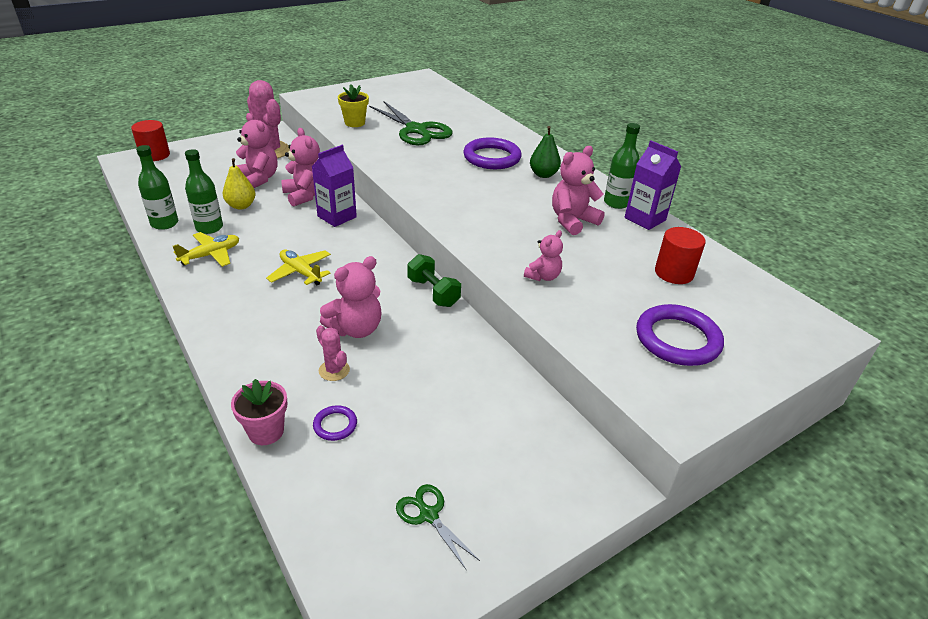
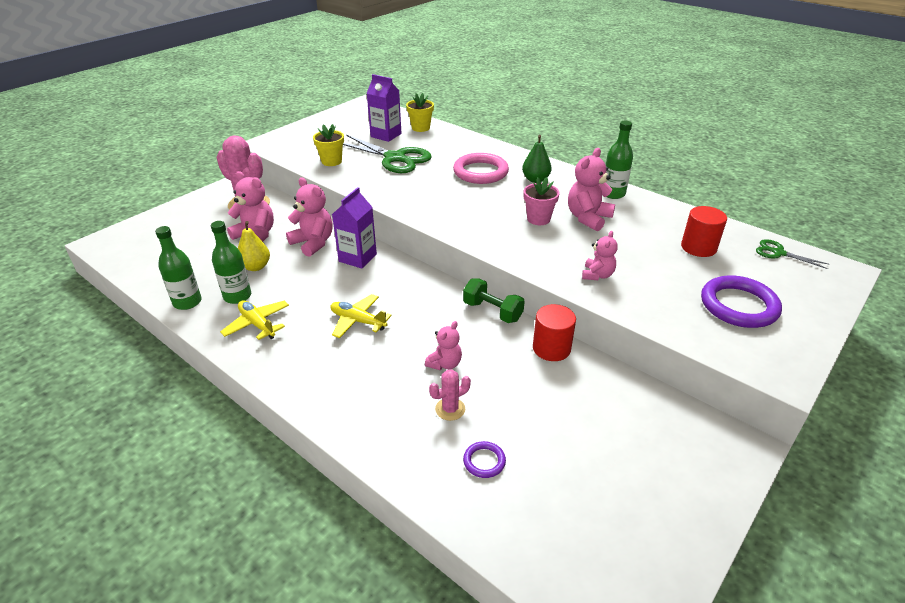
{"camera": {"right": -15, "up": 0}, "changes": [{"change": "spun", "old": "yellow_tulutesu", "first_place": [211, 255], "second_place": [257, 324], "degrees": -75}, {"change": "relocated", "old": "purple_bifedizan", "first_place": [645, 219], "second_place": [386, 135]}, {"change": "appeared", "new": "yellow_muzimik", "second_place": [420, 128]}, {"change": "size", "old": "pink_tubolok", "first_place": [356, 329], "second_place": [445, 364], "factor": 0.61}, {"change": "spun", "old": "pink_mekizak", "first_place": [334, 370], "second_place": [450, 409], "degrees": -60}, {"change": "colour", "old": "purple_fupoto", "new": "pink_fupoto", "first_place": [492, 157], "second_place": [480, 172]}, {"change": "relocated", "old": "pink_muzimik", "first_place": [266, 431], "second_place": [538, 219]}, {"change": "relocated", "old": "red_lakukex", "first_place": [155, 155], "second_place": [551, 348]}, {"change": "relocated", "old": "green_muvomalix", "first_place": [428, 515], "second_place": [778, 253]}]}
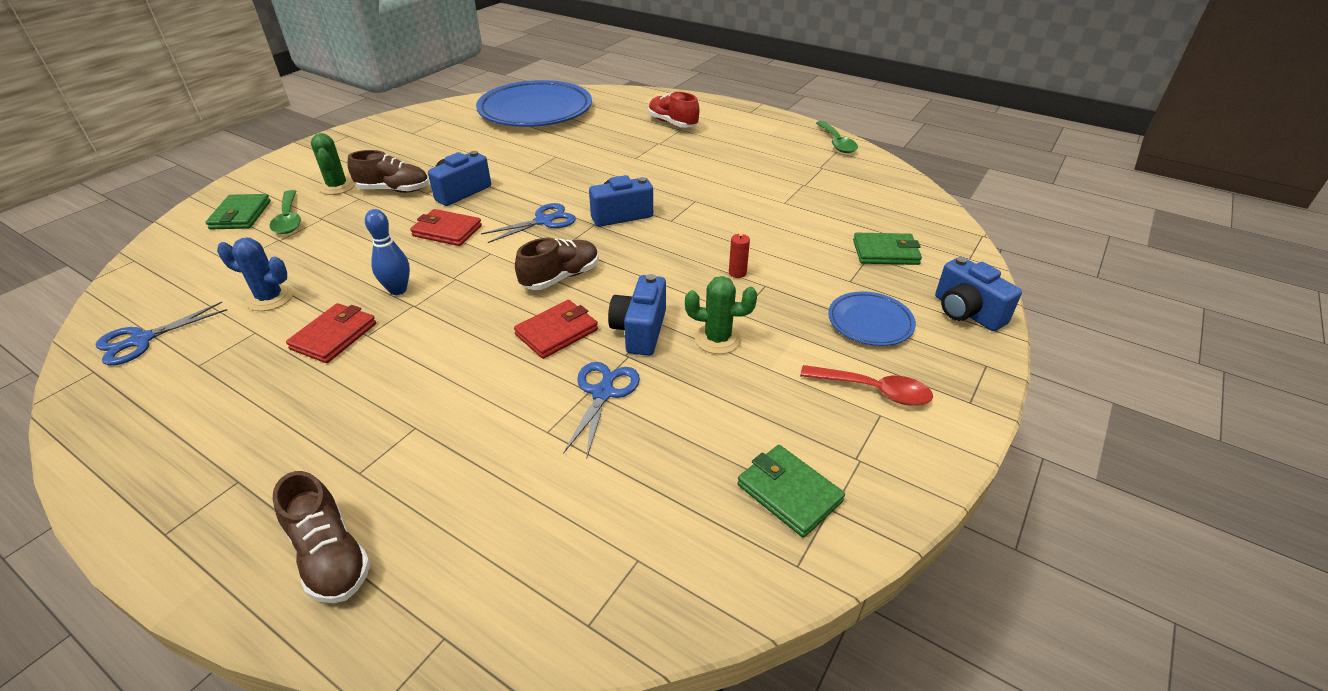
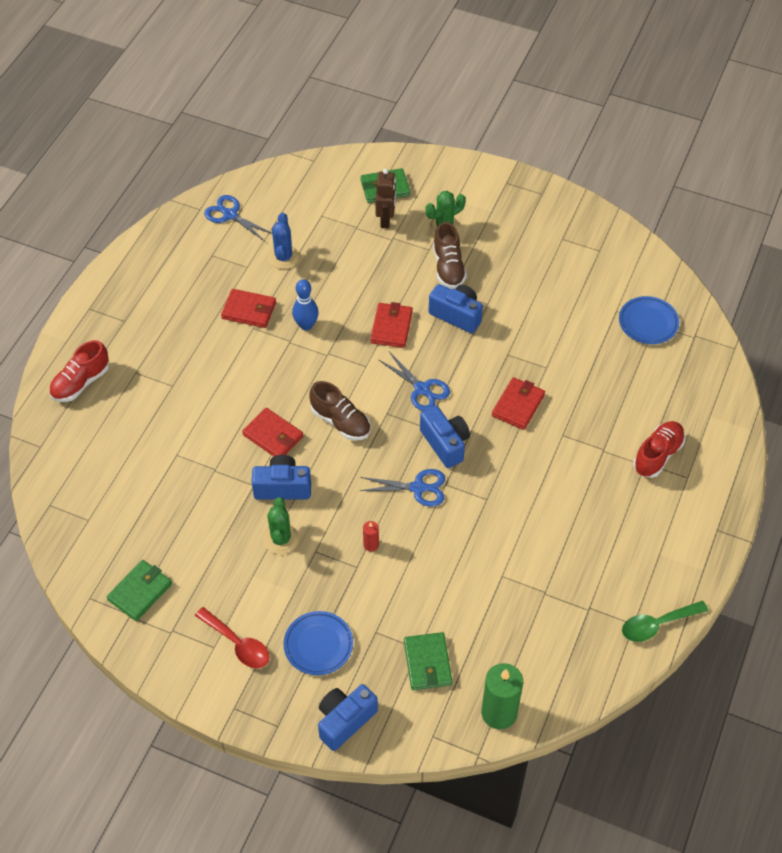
{"camera": {"right": 80, "up": 15}, "changes": [{"change": "colour", "old": "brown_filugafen", "new": "red_filugafen", "first_place": [330, 556], "second_place": [81, 383]}, {"change": "spun", "old": "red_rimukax", "first_place": [874, 390], "second_place": [238, 644], "degrees": -60}, {"change": "relocated", "old": "blue_muvomalix", "first_place": [603, 393], "second_place": [418, 488]}, {"change": "exchanged", "old": "green_rimukax", "new": "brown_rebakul", "first_place": [289, 219], "second_place": [386, 220]}, {"change": "appeared", "new": "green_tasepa", "second_place": [499, 713]}, {"change": "appeared", "new": "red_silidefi", "second_place": [518, 405]}, {"change": "size", "old": "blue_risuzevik", "first_place": [535, 111], "second_place": [648, 323], "factor": 0.47}]}
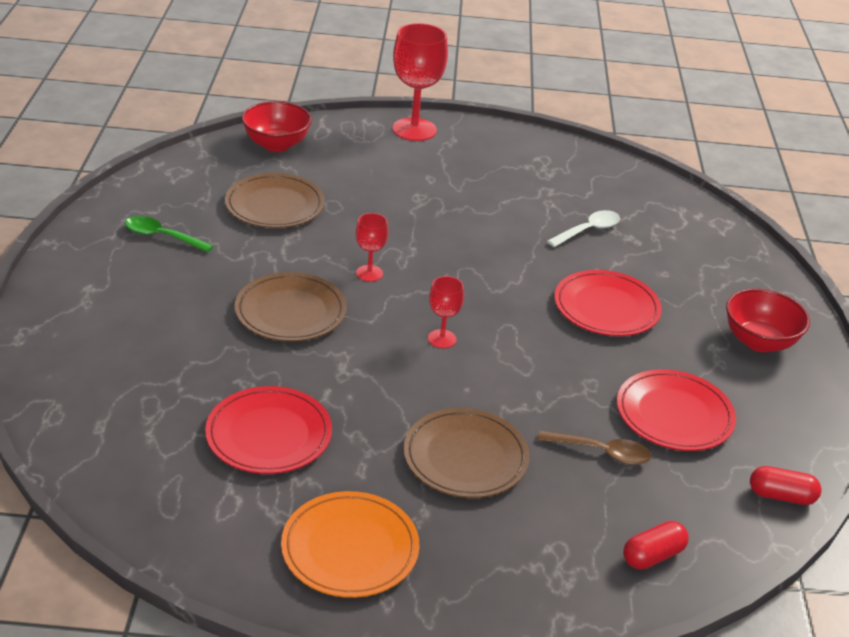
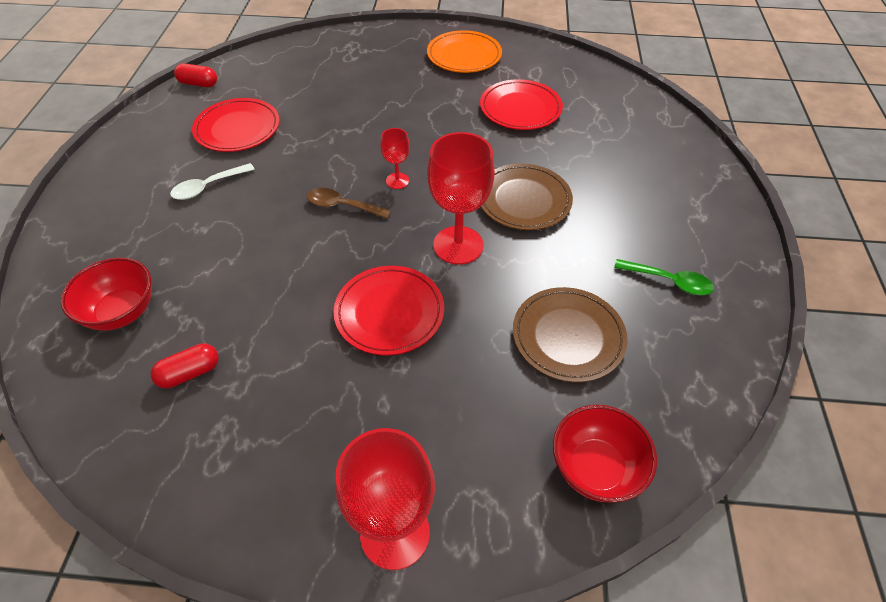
{"camera": {"right": -175, "up": 15}, "changes": [{"change": "relocated", "old": "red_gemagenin", "first_place": [759, 342], "second_place": [122, 312]}, {"change": "relocated", "old": "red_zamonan", "first_place": [653, 556], "second_place": [190, 373]}, {"change": "relocated", "old": "white_rimukax", "first_place": [588, 230], "second_place": [208, 187]}, {"change": "relocated", "old": "brown_rimukax", "first_place": [601, 452], "second_place": [342, 206]}, {"change": "relocated", "old": "red_risuzevik", "first_place": [606, 308], "second_place": [389, 313]}, {"change": "size", "old": "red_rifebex", "first_place": [369, 273], "second_place": [458, 245], "factor": 1.96}, {"change": "missing", "old": "brown_risuzevik", "first_place": [465, 458]}]}
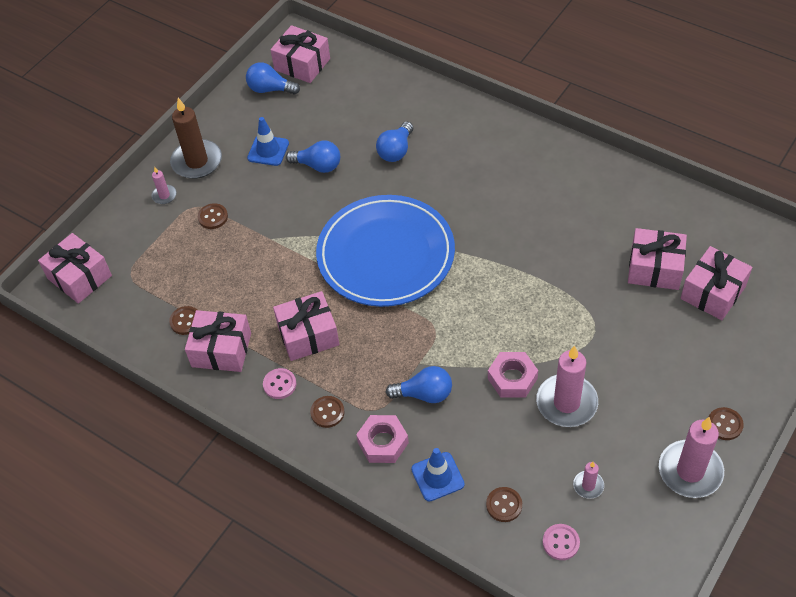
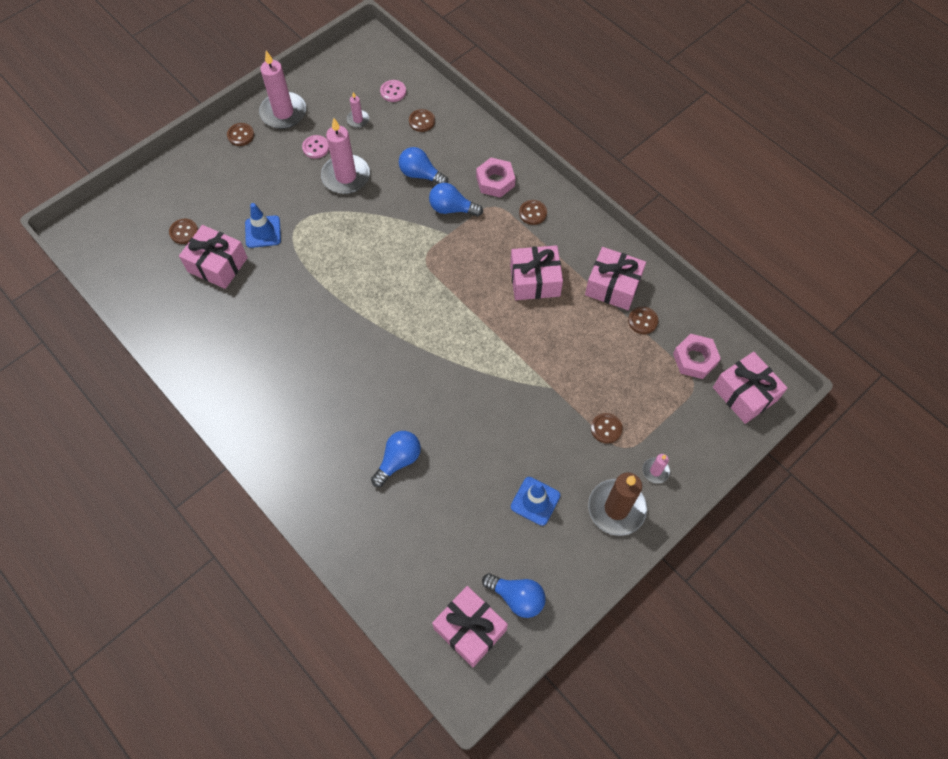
{"camera": {"right": -170, "up": 10}, "changes": [{"change": "exchanged", "old": "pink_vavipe", "new": "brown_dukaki", "first_place": [713, 292], "second_place": [184, 232]}, {"change": "relocated", "old": "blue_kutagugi", "first_place": [437, 476], "second_place": [263, 232]}, {"change": "relocated", "old": "pink_dukaki", "first_place": [279, 384], "second_place": [316, 147]}, {"change": "relocated", "old": "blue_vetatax", "first_place": [318, 166], "second_place": [421, 175]}, {"change": "relocated", "old": "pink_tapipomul", "first_place": [512, 378], "second_place": [695, 359]}, {"change": "missing", "old": "blue_risuzevik", "first_place": [386, 254]}]}
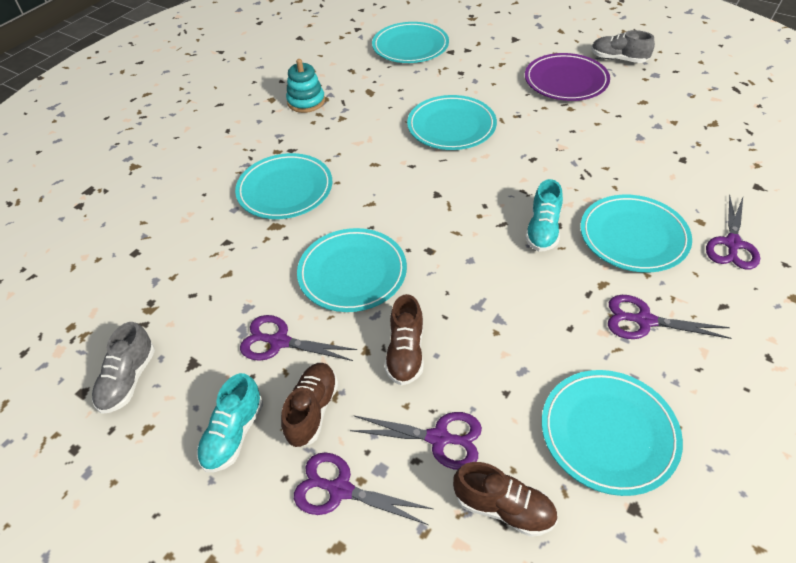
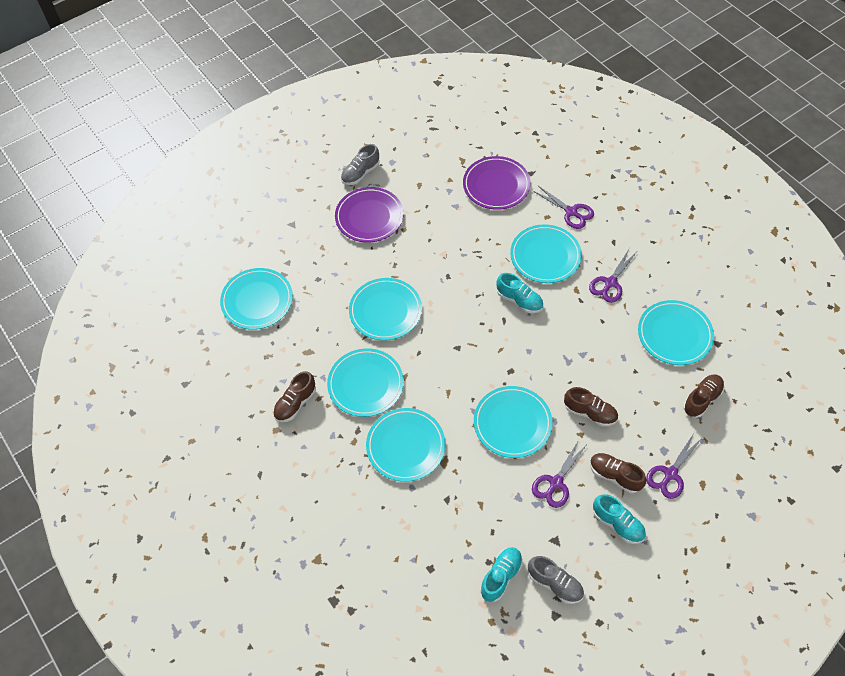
{"camera": {"right": -70, "up": 10}, "changes": [{"change": "exchanged", "old": "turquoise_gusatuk", "new": "brown_filugafen", "first_place": [306, 101], "second_place": [295, 403]}, {"change": "appeared", "new": "turquoise_risuzevik", "second_place": [365, 384]}, {"change": "appeared", "new": "purple_risuzevik", "second_place": [496, 185]}, {"change": "appeared", "new": "turquoise_filugafen", "second_place": [501, 576]}, {"change": "missing", "old": "purple_muvomalix", "first_place": [439, 438]}]}
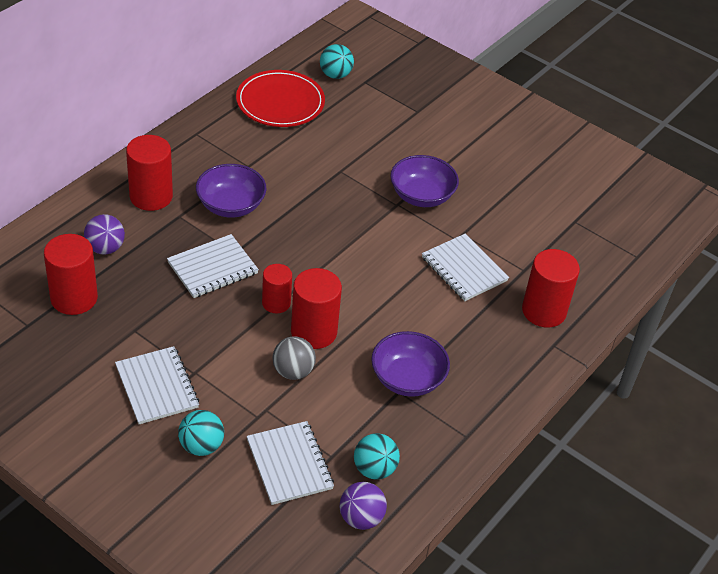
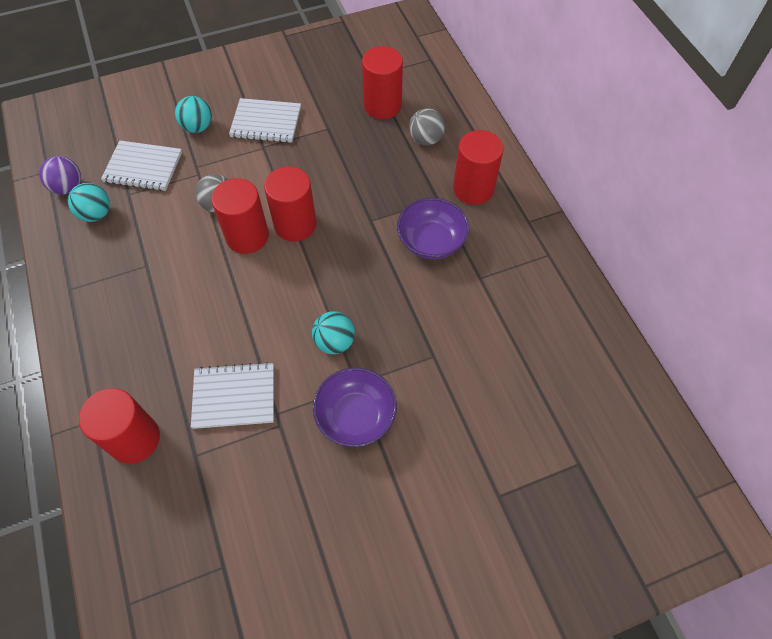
{"camera": {"right": 125, "up": 15}, "changes": [{"change": "size", "old": "red_lakukex", "first_place": [276, 303], "second_place": [295, 224], "factor": 1.59}, {"change": "relocated", "old": "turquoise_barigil", "first_place": [335, 75], "second_place": [334, 342]}, {"change": "colour", "old": "purple_barigil", "new": "grey_barigil", "first_place": [105, 248], "second_place": [425, 139]}, {"change": "missing", "old": "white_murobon", "first_place": [212, 268]}, {"change": "missing", "old": "red_risuzevik", "first_place": [280, 102]}, {"change": "missing", "old": "purple_gemagenin", "first_place": [407, 379]}]}
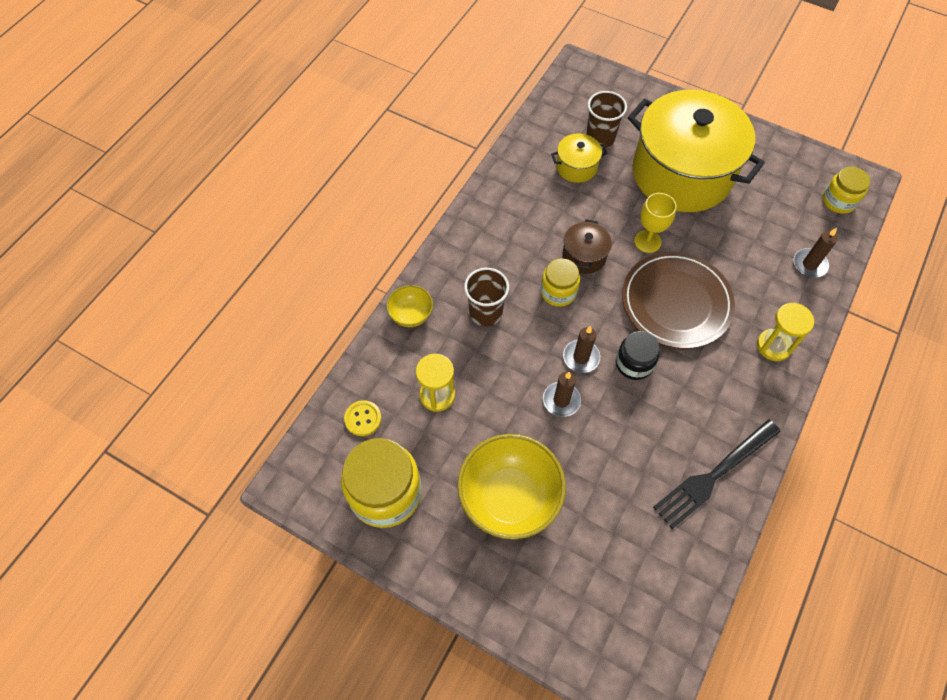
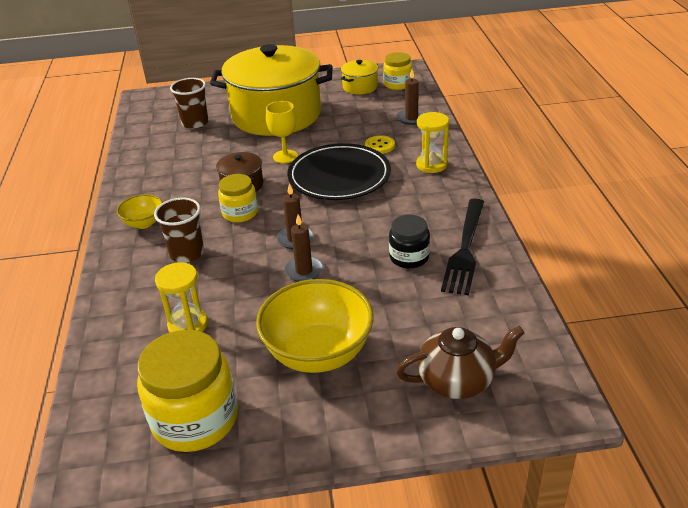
{"camera": {"right": -35, "up": -25}, "changes": [{"change": "relocated", "old": "yellow_gemagenin", "first_place": [411, 315], "second_place": [144, 223]}, {"change": "colour", "old": "brown_risuzevik", "new": "black_risuzevik", "first_place": [676, 302], "second_place": [339, 176]}, {"change": "relocated", "old": "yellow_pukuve", "first_place": [576, 167], "second_place": [360, 87]}, {"change": "relocated", "old": "yellow_dukaki", "first_place": [363, 419], "second_place": [380, 146]}, {"change": "relocated", "old": "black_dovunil", "first_place": [634, 363], "second_place": [409, 257]}, {"change": "appeared", "new": "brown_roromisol", "second_place": [457, 380]}]}
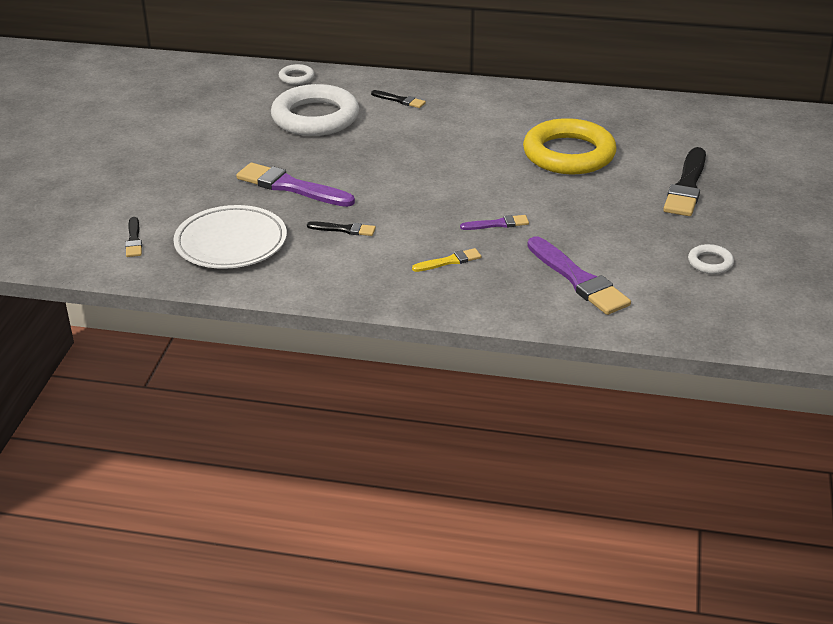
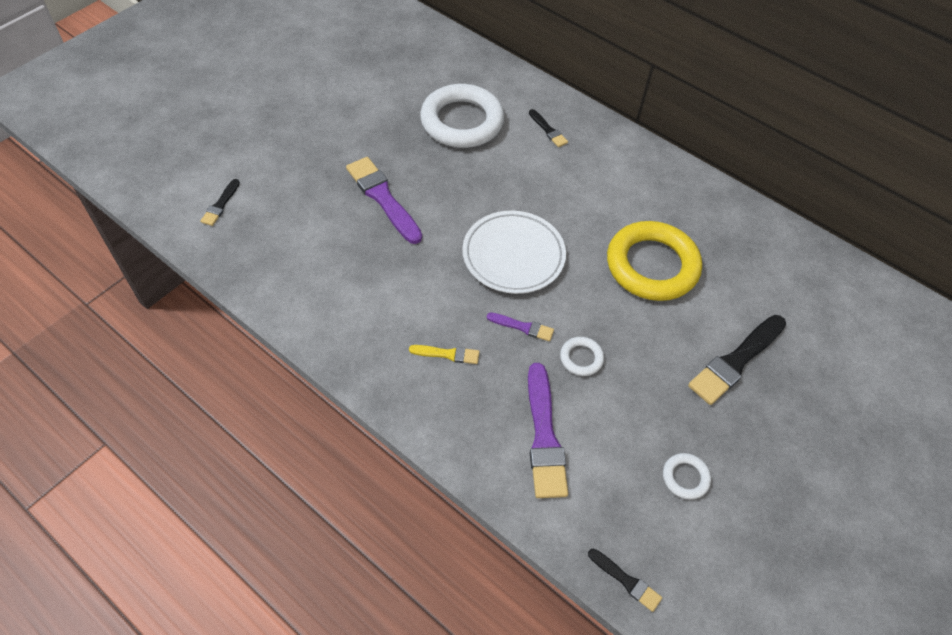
{"camera": {"right": 25, "up": 20}, "changes": [{"change": "relocated", "old": "white_risuzevik", "first_place": [231, 242], "second_place": [513, 255]}, {"change": "relocated", "old": "white_fupoto", "first_place": [296, 77], "second_place": [581, 358]}, {"change": "relocated", "old": "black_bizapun", "first_place": [344, 229], "second_place": [626, 581]}]}
